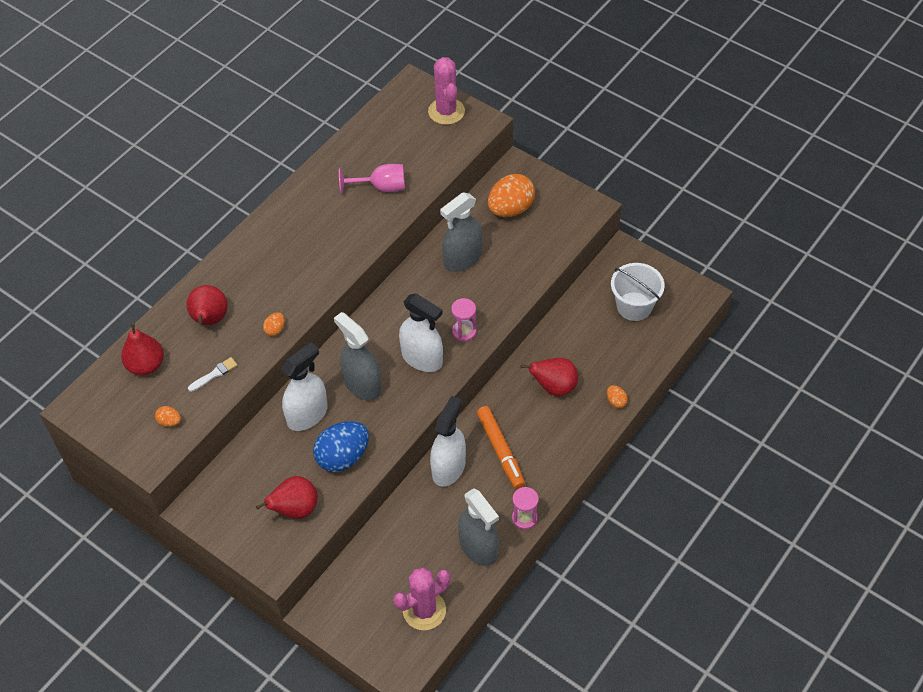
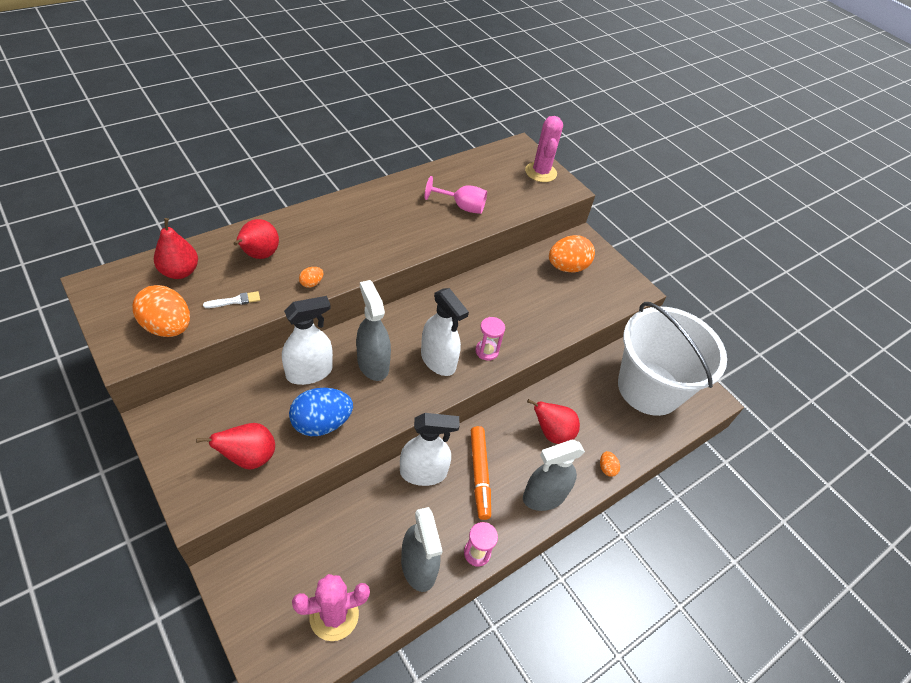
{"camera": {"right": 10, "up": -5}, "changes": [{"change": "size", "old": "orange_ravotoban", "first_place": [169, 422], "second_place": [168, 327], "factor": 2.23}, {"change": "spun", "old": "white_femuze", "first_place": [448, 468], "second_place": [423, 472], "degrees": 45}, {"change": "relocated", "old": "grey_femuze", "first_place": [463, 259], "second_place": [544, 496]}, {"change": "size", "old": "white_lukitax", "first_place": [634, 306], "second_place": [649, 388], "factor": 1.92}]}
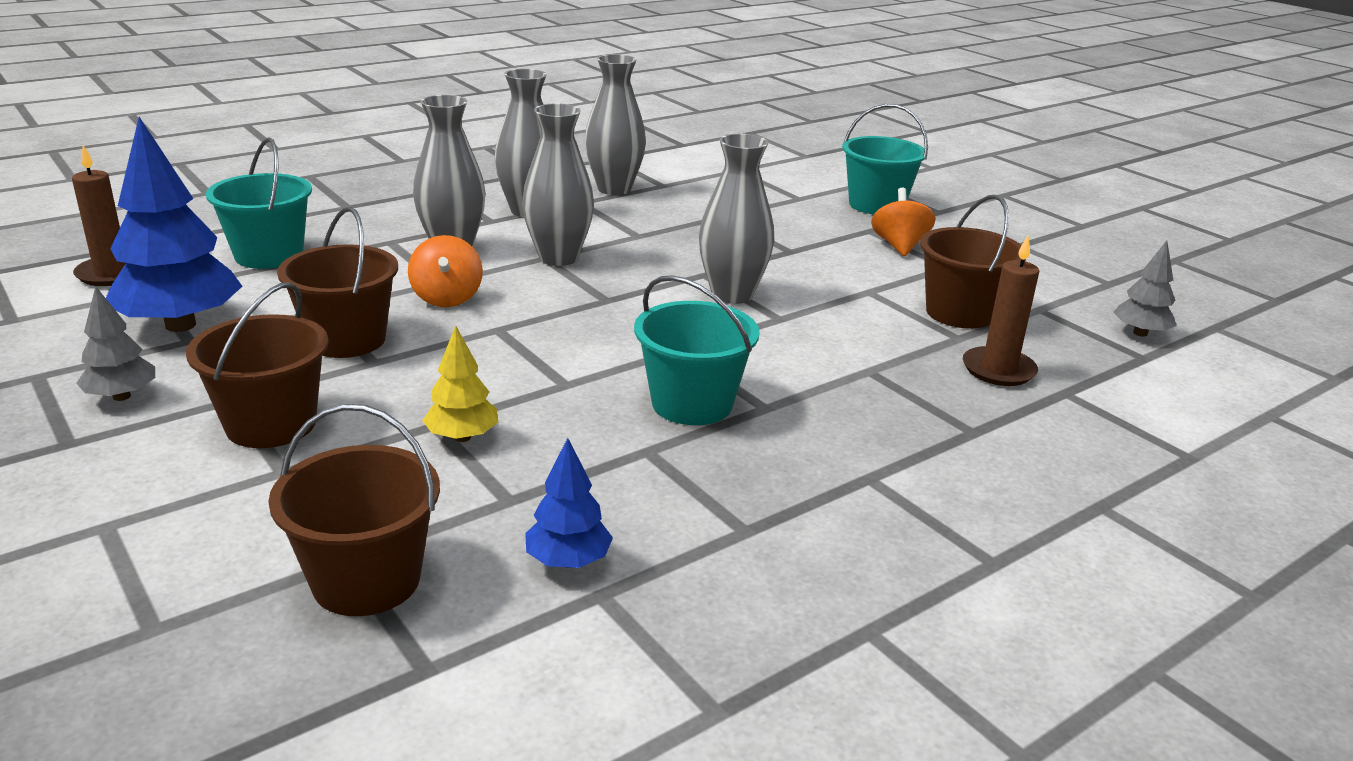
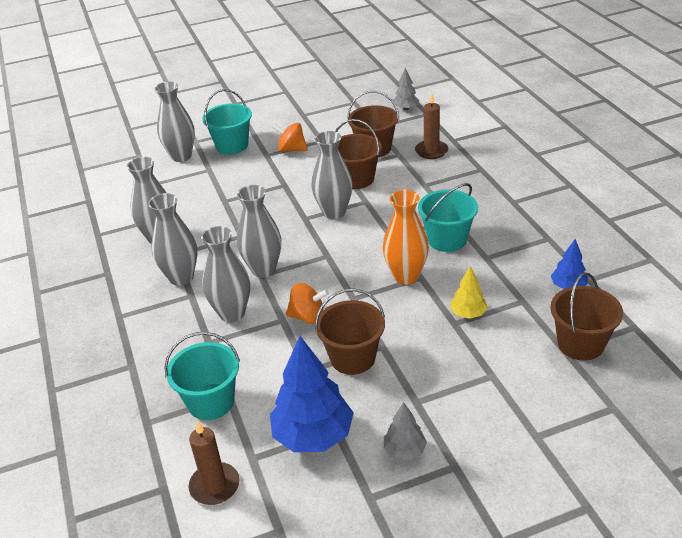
{"camera": {"right": -70, "up": 10}, "changes": [{"change": "appeared", "new": "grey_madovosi", "second_place": [181, 156]}, {"change": "relocated", "old": "brown_lukitax", "first_place": [271, 424], "second_place": [356, 179]}, {"change": "appeared", "new": "orange_madovosi", "second_place": [406, 276]}]}
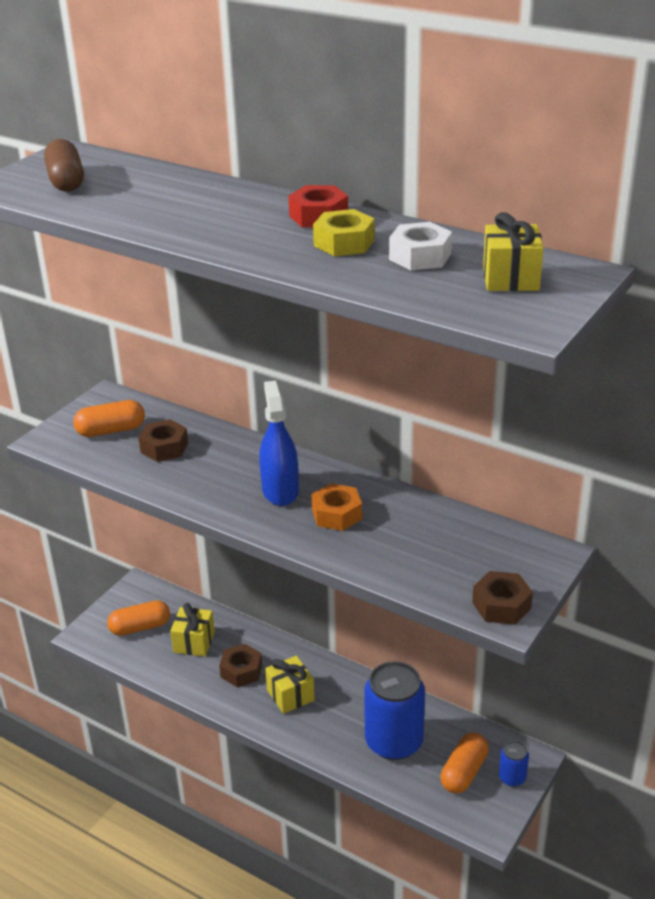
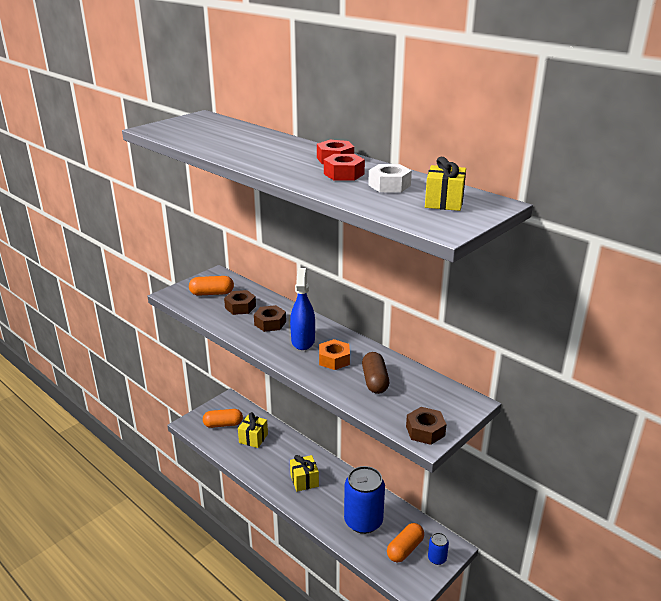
{"camera": {"right": 10, "up": -5}, "changes": [{"change": "relocated", "old": "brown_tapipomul", "first_place": [241, 671], "second_place": [270, 323]}, {"change": "colour", "old": "yellow_tapipomul", "new": "red_tapipomul", "first_place": [344, 243], "second_place": [344, 174]}, {"change": "relocated", "old": "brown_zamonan", "first_place": [66, 181], "second_place": [375, 381]}]}
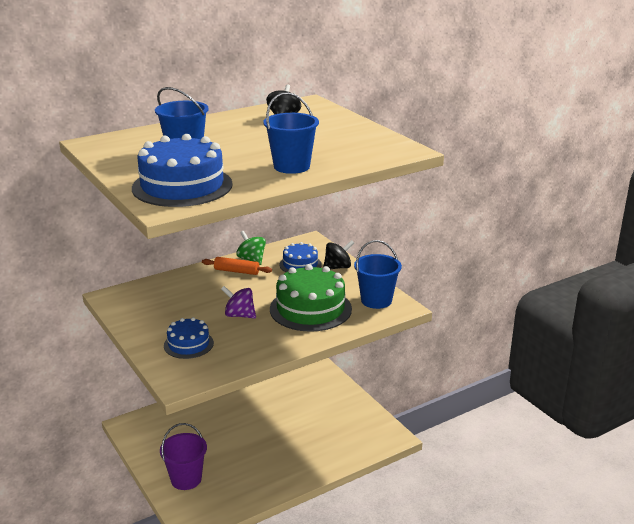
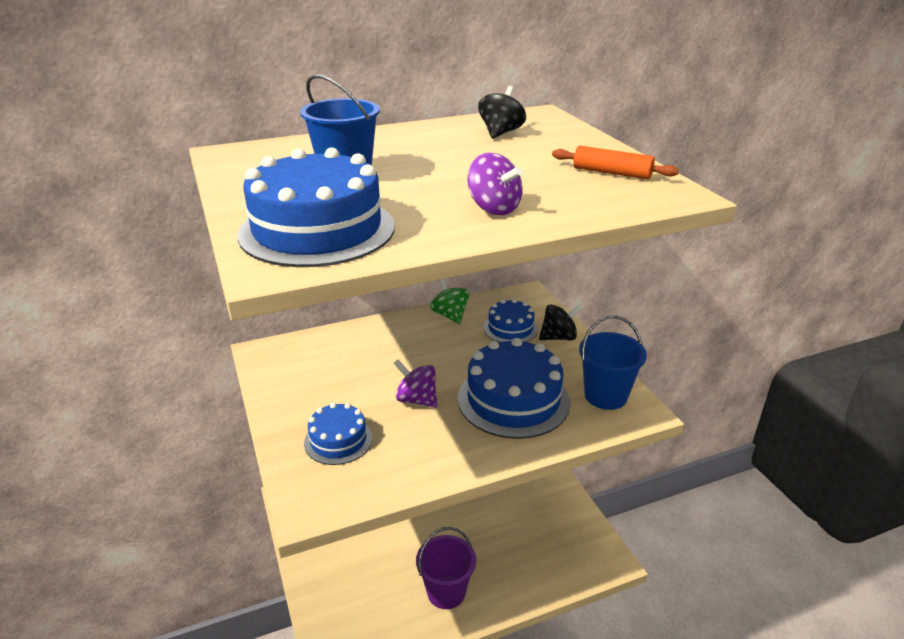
{"camera": {"right": 10, "up": 5}, "changes": [{"change": "relocated", "old": "purple_lukitax", "first_place": [186, 479], "second_place": [446, 592]}, {"change": "colour", "old": "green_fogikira", "new": "blue_fogikira", "first_place": [310, 309], "second_place": [513, 400]}, {"change": "exchanged", "old": "blue_lukitax", "new": "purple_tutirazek", "first_place": [291, 166], "second_place": [493, 208]}, {"change": "relocated", "old": "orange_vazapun", "first_place": [236, 271], "second_place": [612, 173]}]}
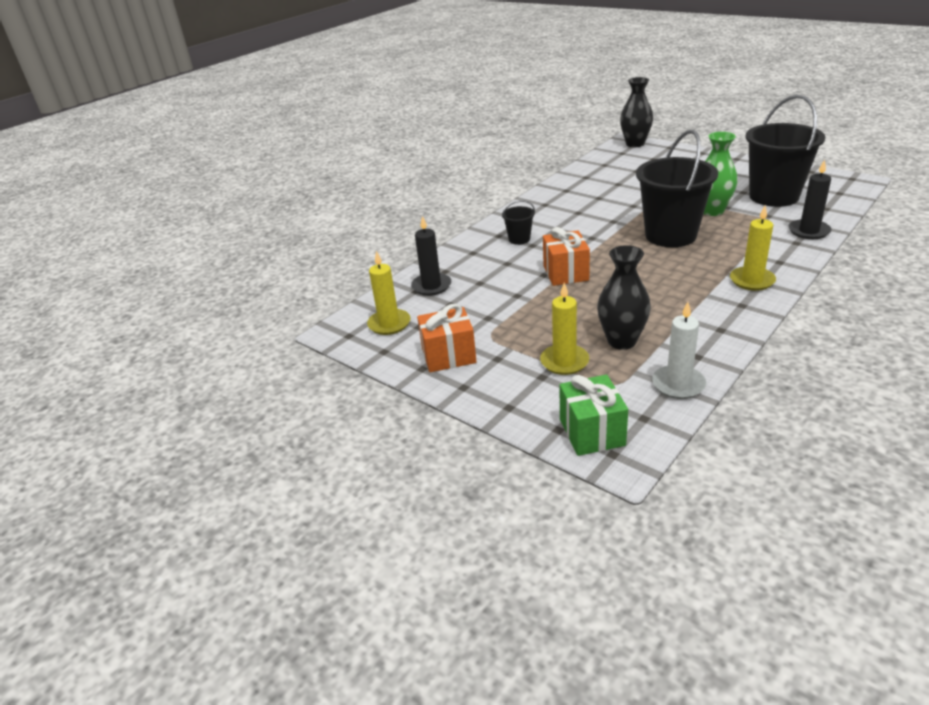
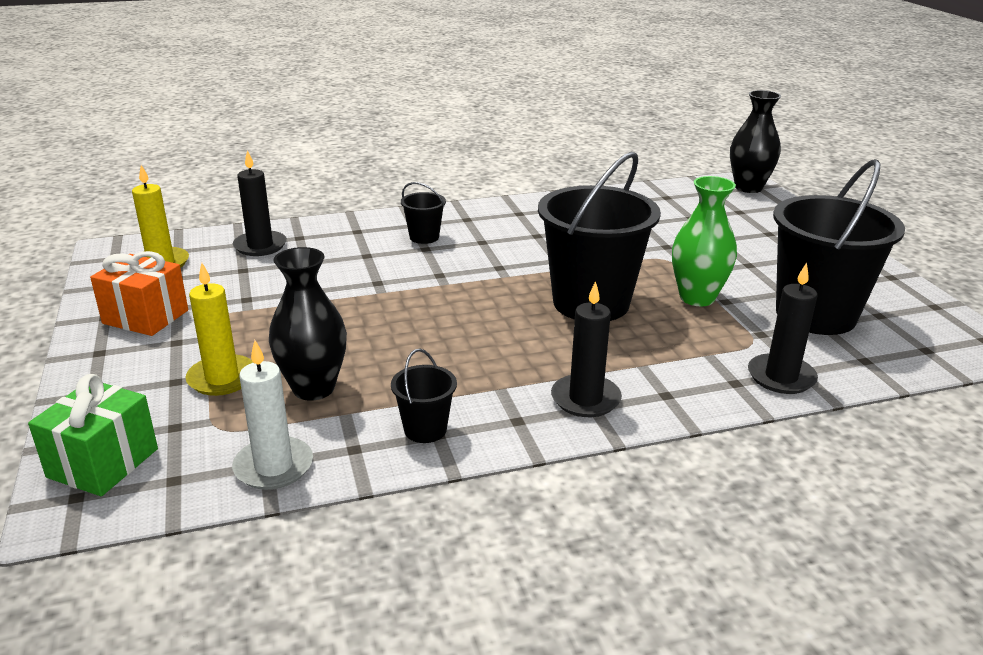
{"camera": {"right": 30, "up": -5}, "changes": [{"change": "appeared", "new": "black_lukitax", "second_place": [425, 429]}, {"change": "colour", "old": "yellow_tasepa", "new": "black_tasepa", "first_place": [752, 280], "second_place": [585, 399]}, {"change": "missing", "old": "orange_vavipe", "first_place": [565, 273]}]}
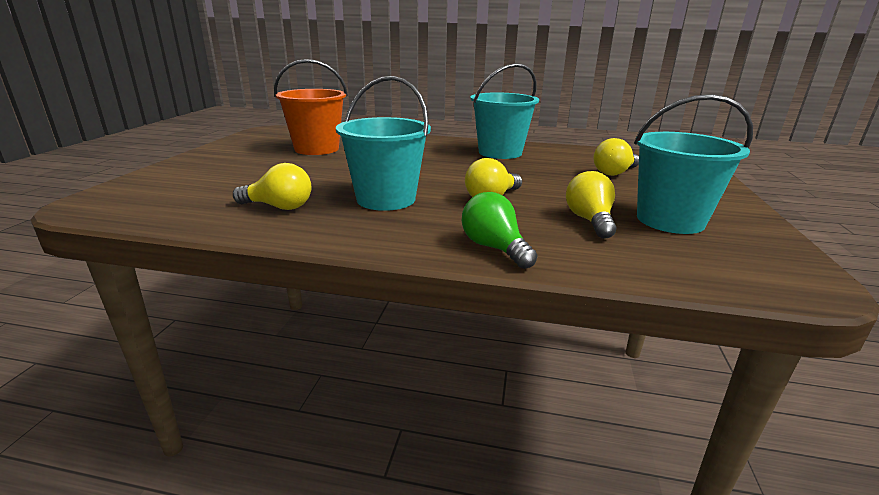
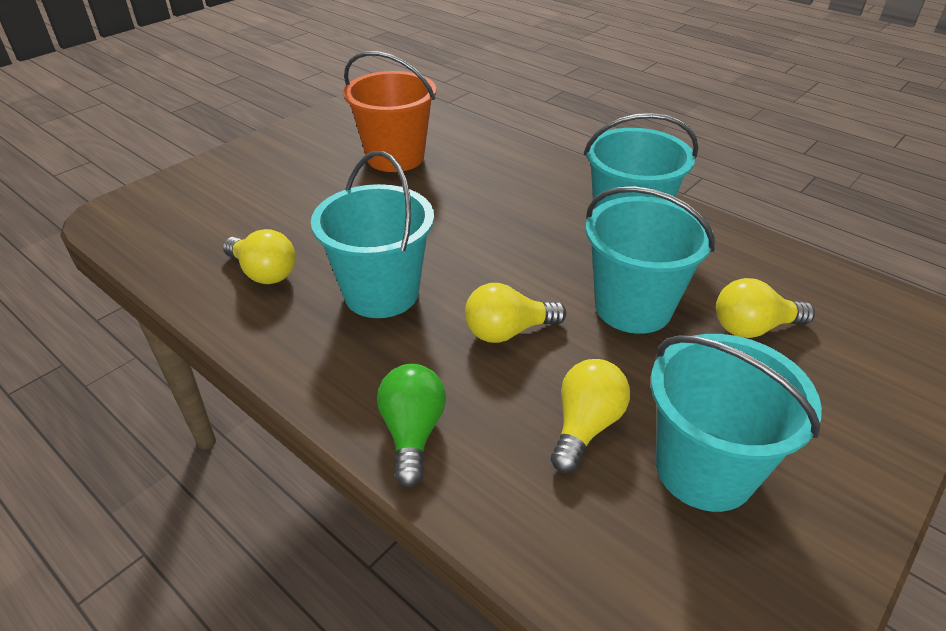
{"camera": {"right": 30, "up": 15}, "changes": [{"change": "appeared", "new": "turquoise_lukitax", "second_place": [633, 307]}]}
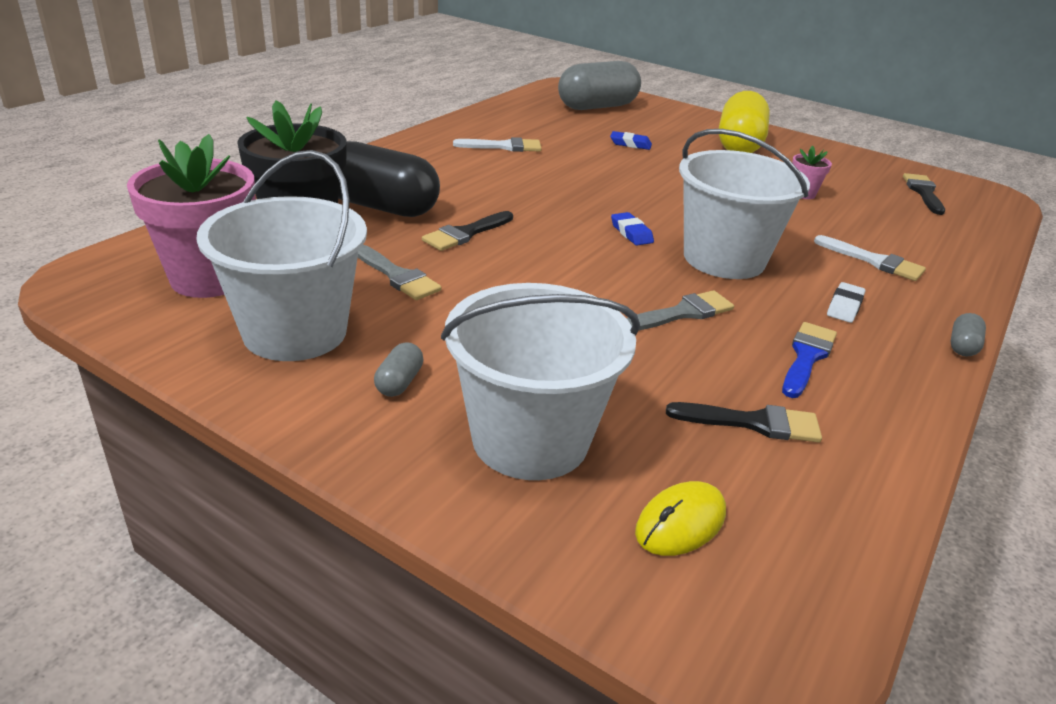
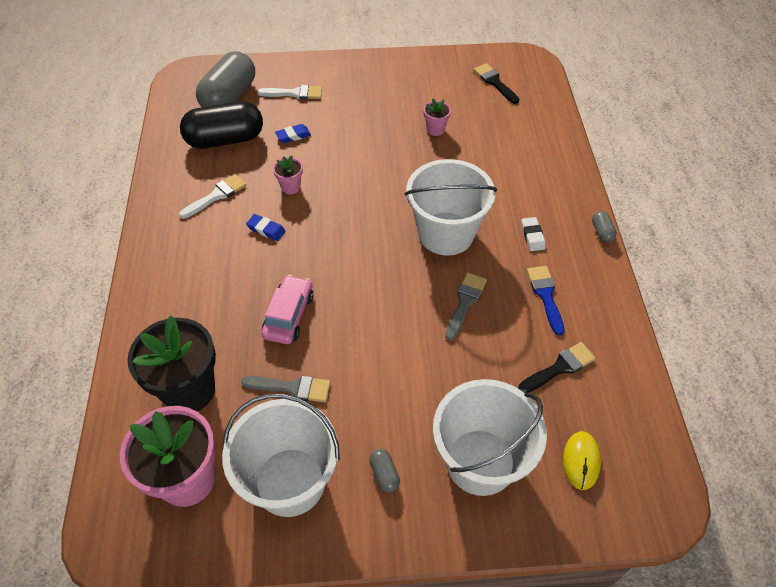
{"camera": {"right": -35, "up": 20}, "changes": [{"change": "relocated", "old": "black_zamonan", "first_place": [381, 207], "second_place": [225, 140]}, {"change": "relocated", "old": "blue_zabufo", "first_place": [631, 233], "second_place": [266, 229]}, {"change": "relocated", "old": "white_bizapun", "first_place": [874, 261], "second_place": [295, 93]}, {"change": "exchanged", "old": "black_bizapun", "new": "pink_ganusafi", "first_place": [465, 233], "second_place": [289, 315]}, {"change": "appeared", "new": "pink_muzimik", "second_place": [291, 187]}, {"change": "missing", "old": "yellow_zamonan", "first_place": [739, 145]}]}
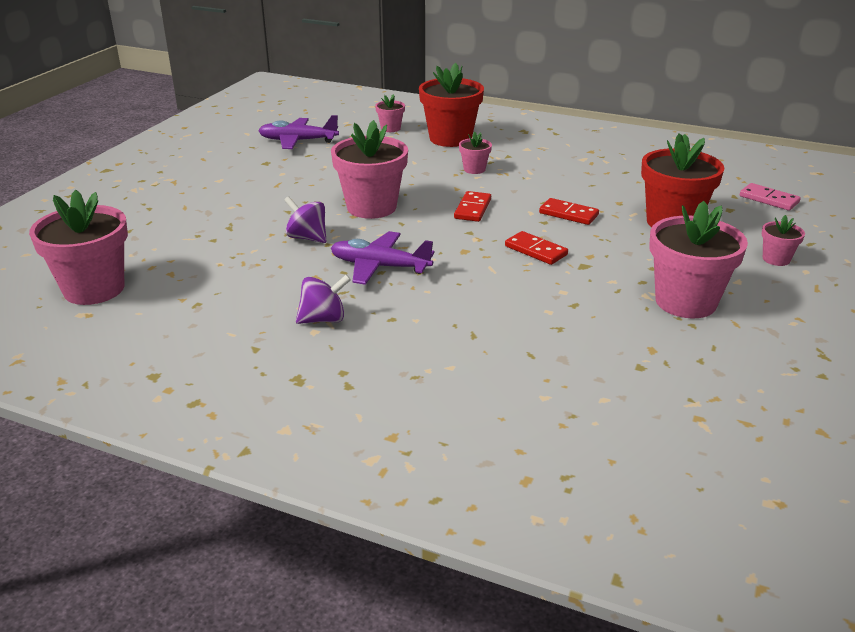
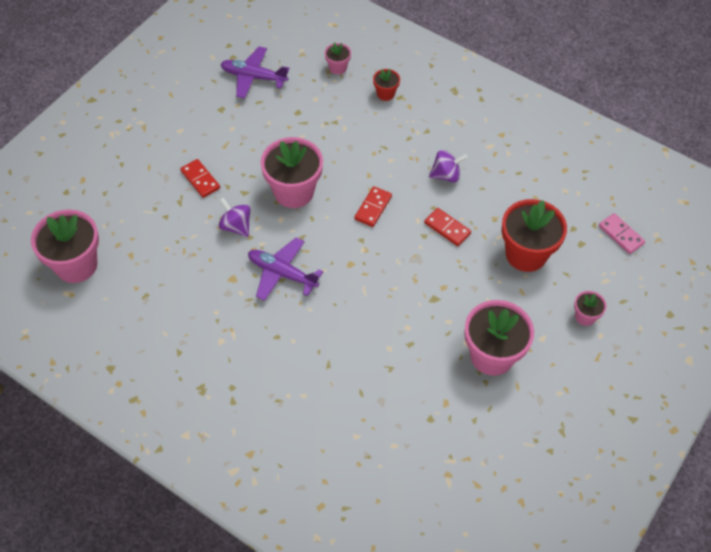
{"camera": {"right": 10, "up": 25}, "changes": [{"change": "relocated", "old": "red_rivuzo", "first_place": [536, 250], "second_place": [200, 179]}, {"change": "size", "old": "red_muzimik", "first_place": [450, 138], "second_place": [385, 94], "factor": 0.48}, {"change": "relocated", "old": "purple_tutirazek", "first_place": [323, 319], "second_place": [446, 175]}, {"change": "missing", "old": "pink_muzimik", "first_place": [474, 169]}]}
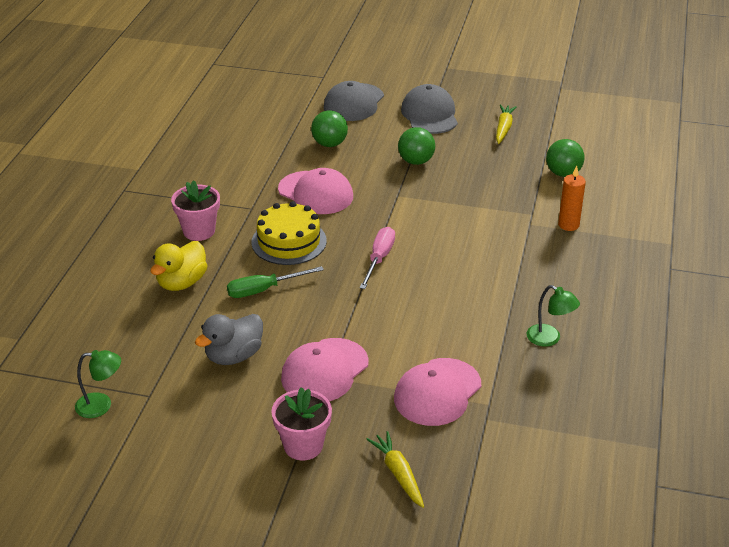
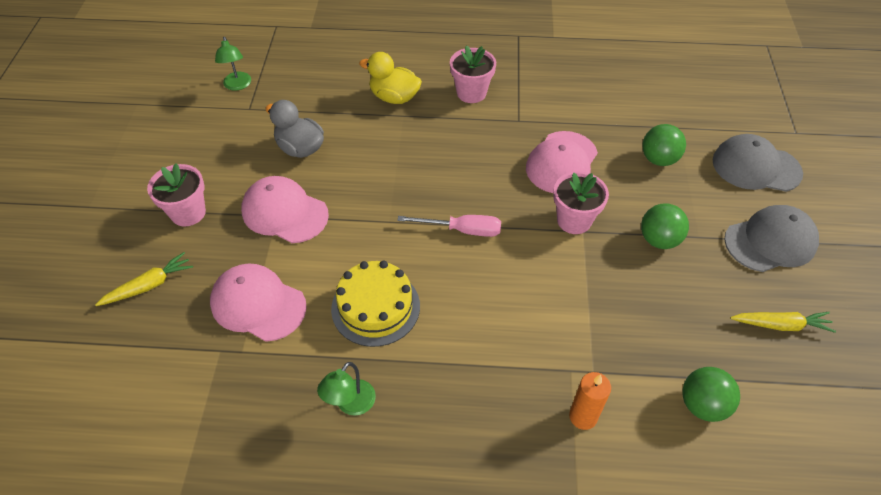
{"camera": {"right": 80, "up": 15}, "changes": [{"change": "relocated", "old": "yellow_fogikira", "first_place": [289, 241], "second_place": [375, 307]}, {"change": "appeared", "new": "pink_muzimik", "second_place": [574, 220]}, {"change": "missing", "old": "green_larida", "first_place": [264, 290]}]}
